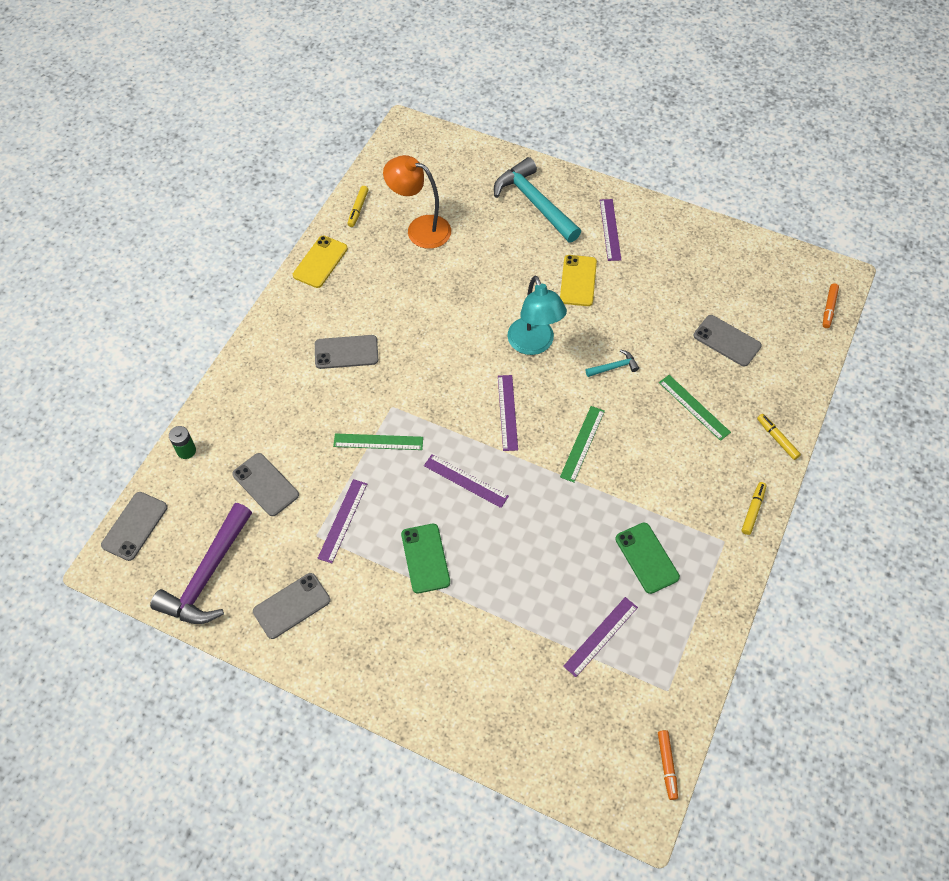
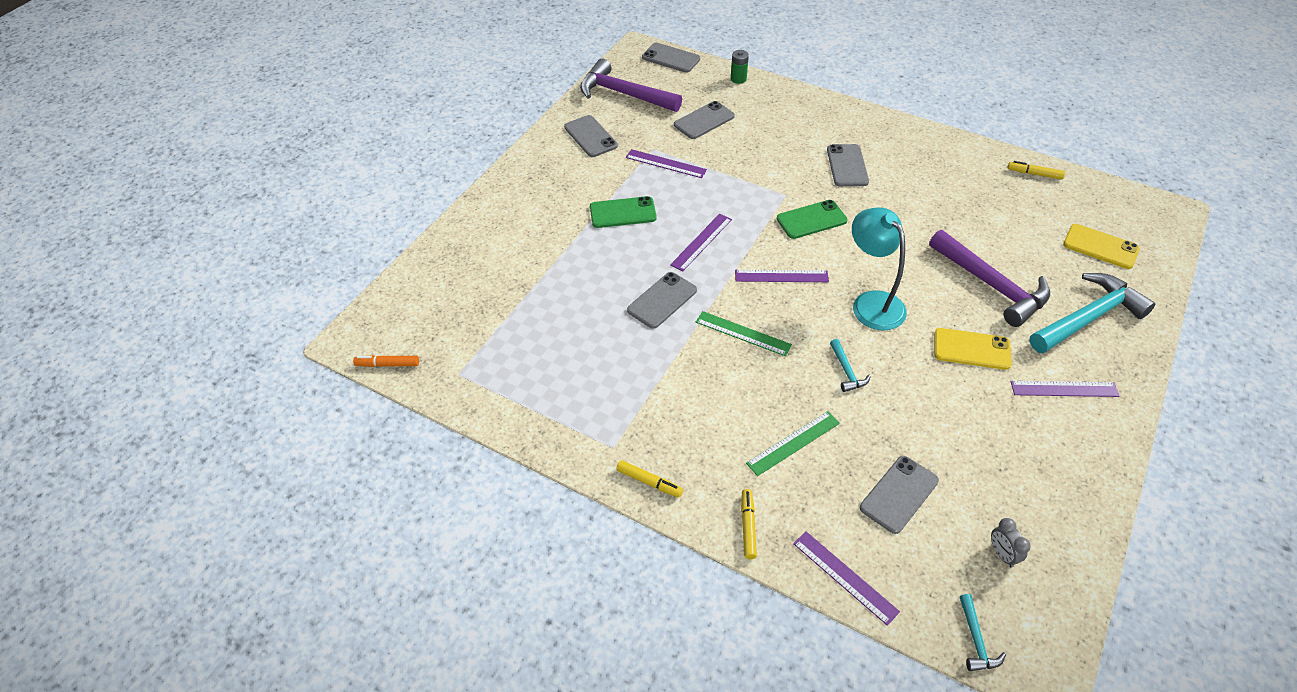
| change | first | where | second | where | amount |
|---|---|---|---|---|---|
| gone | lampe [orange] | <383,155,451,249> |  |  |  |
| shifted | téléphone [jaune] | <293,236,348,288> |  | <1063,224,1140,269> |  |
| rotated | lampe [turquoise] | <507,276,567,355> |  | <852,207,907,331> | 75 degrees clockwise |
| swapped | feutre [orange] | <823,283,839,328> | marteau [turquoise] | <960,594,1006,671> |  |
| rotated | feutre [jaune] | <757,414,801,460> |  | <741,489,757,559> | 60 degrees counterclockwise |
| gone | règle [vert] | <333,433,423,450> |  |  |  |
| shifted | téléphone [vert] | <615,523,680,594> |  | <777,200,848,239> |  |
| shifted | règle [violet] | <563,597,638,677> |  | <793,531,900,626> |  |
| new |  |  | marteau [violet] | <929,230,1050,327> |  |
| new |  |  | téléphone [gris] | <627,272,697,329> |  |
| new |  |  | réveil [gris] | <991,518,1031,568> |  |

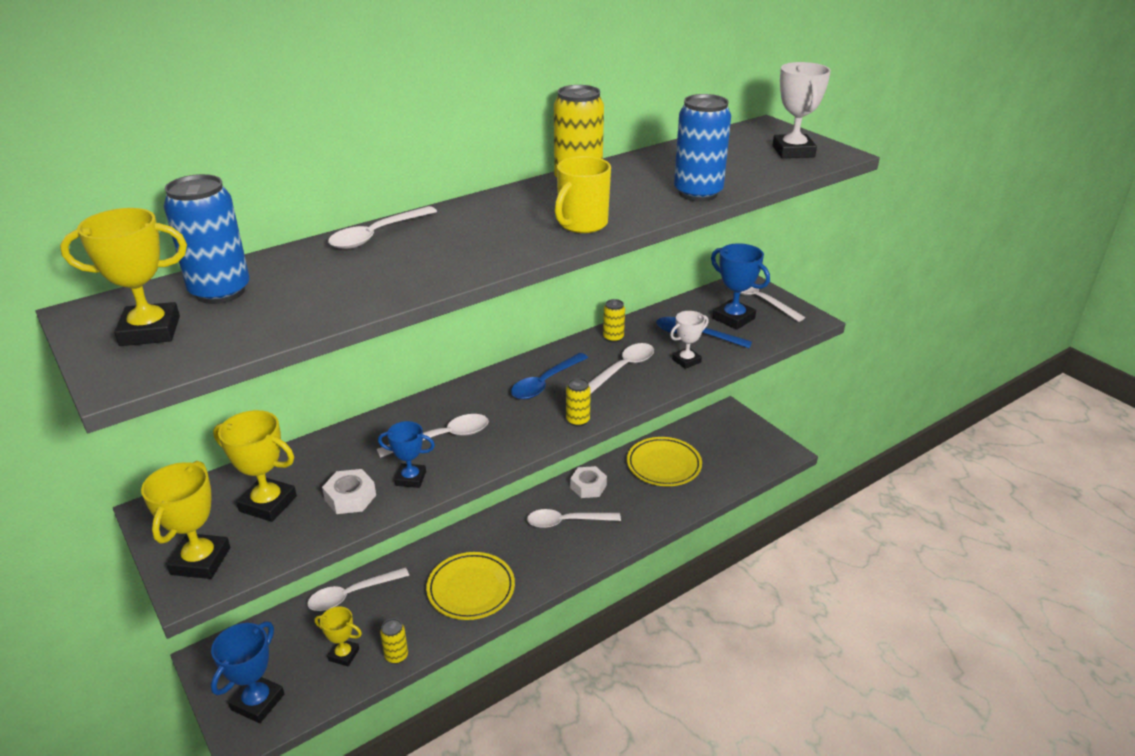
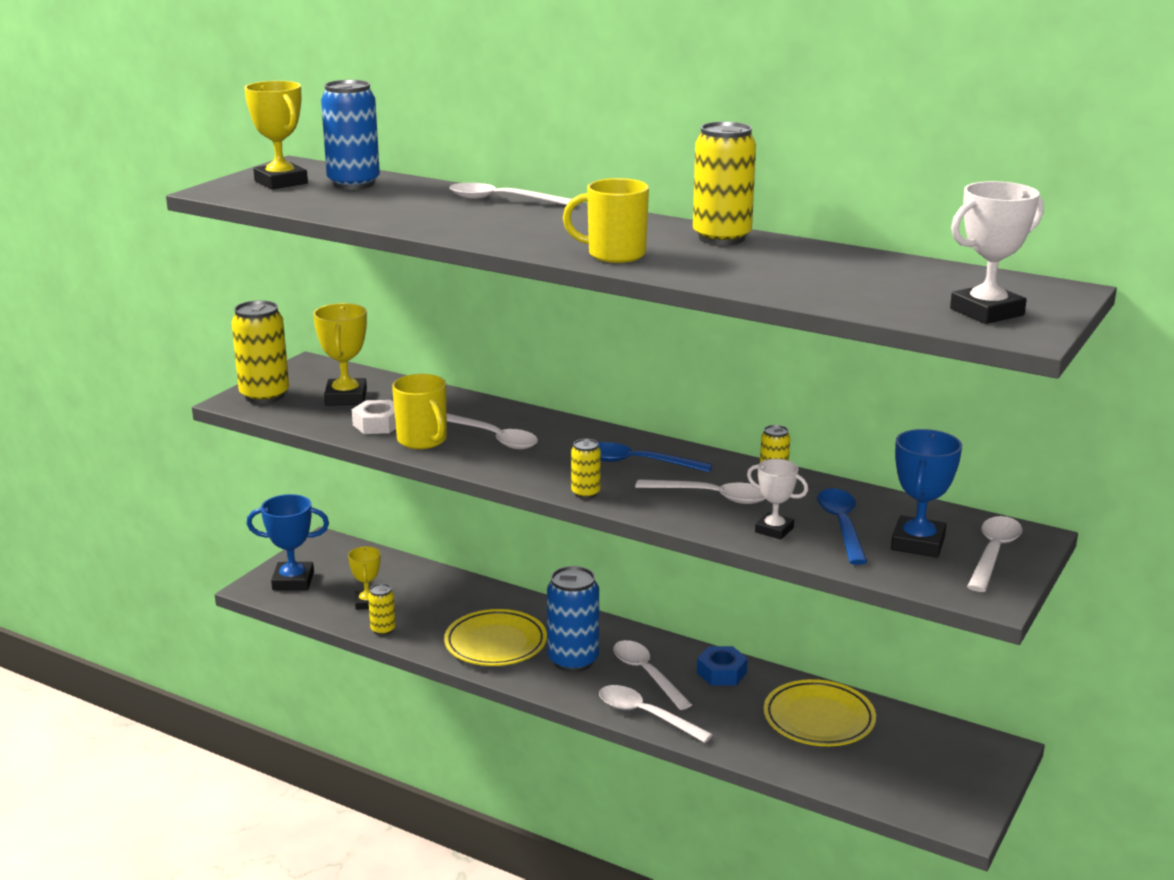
| change | first | where | second | where | amount |
|---|---|---|---|---|---|
| shifted | canette [bleu] | <674,94,731,202> |  | <547,566,599,672> |  |
| swapped | trophée [bleu] | <378,421,435,488> | tasse [jaune] | <392,374,447,449> |  |
| swapped | trophée [jaune] | <141,461,230,579> | canette [jaune] | <231,300,289,404> |  |
| repainted | écrou [blanc] | <570,466,607,498> | écrou [bleu] | <697,646,748,686> |  |
| shifted | cuillère [blanc] | <307,567,409,611> |  | <599,685,713,743> |  |

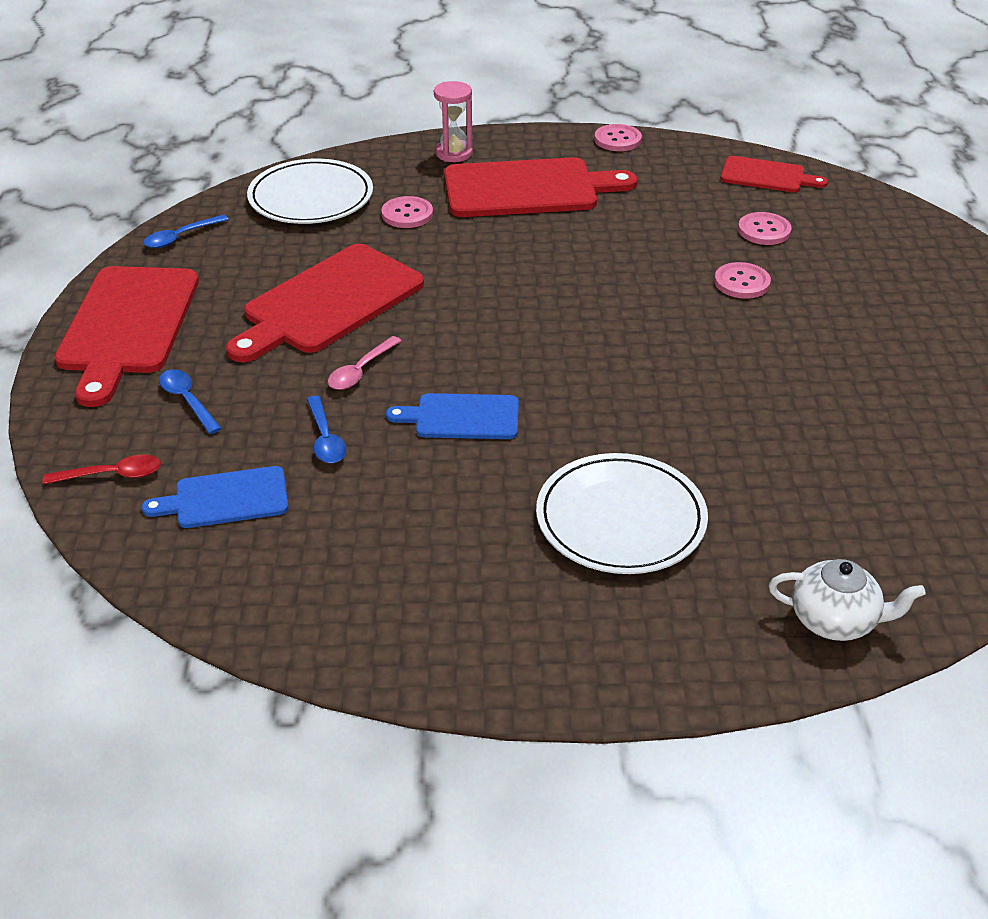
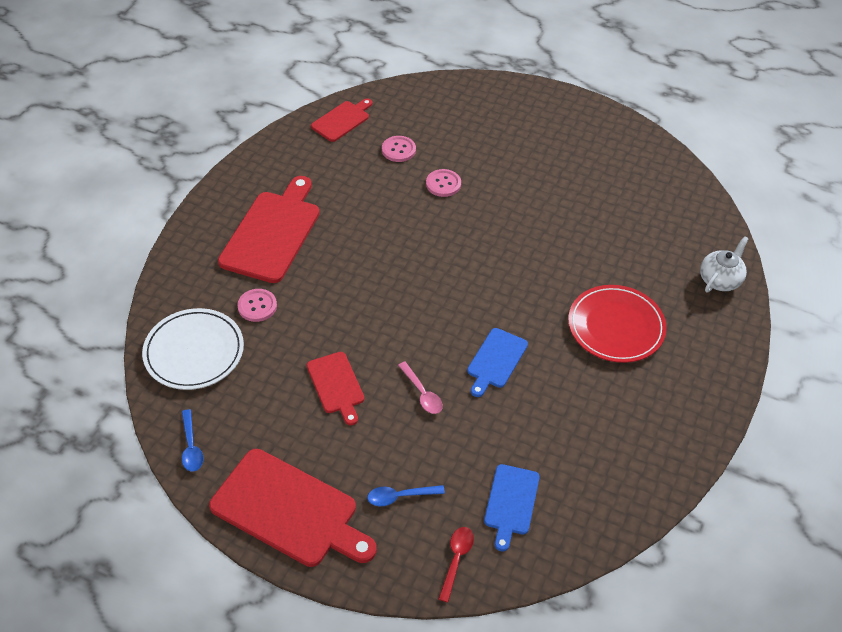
| change | first | where | second | where | amount |
|---|---|---|---|---|---|
| gone | sablier [rose] | <434,81,473,162> |  |  |  |
| gone | bouton [rose] | <594,124,642,151> |  |  |  |
| scaled | planche à découper [rouge] | <226,244,424,362> |  | <307,352,364,425> | x0.55 |
| gone | cuillère [bleu] | <307,396,347,463> |  |  |  |
| repainted | assiette [blanc] | <536,453,708,574> | assiette [rouge] | <568,285,667,363> |  |

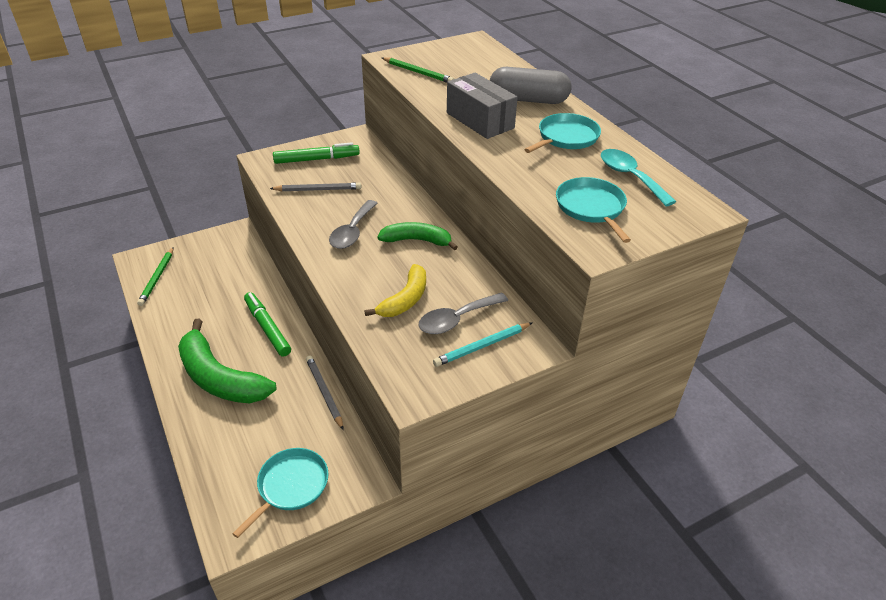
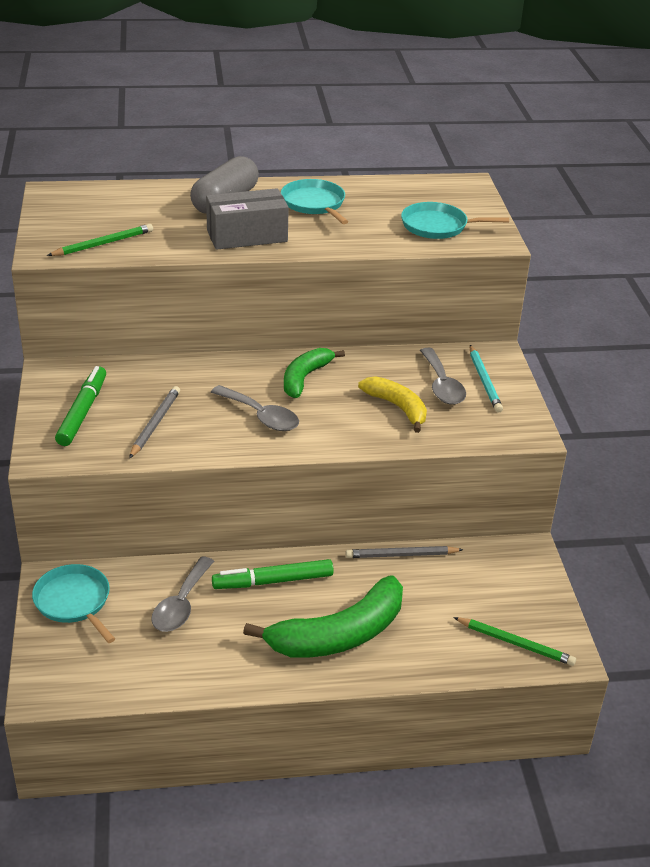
| change | first | where | second | where | amount |
|---|---|---|---|---|---|
| gone | cuillère [turquoise] | <601,149,676,206> |  |  |  |
| shifted | crayon [vert] | <137,247,173,306> |  | <453,617,576,666> |  |
| shifted | poêle [turquoise] | <232,448,328,538> |  | <32,564,115,643> |  |
| new |  |  | cuillère [gris] | <151,556,214,632> |  |

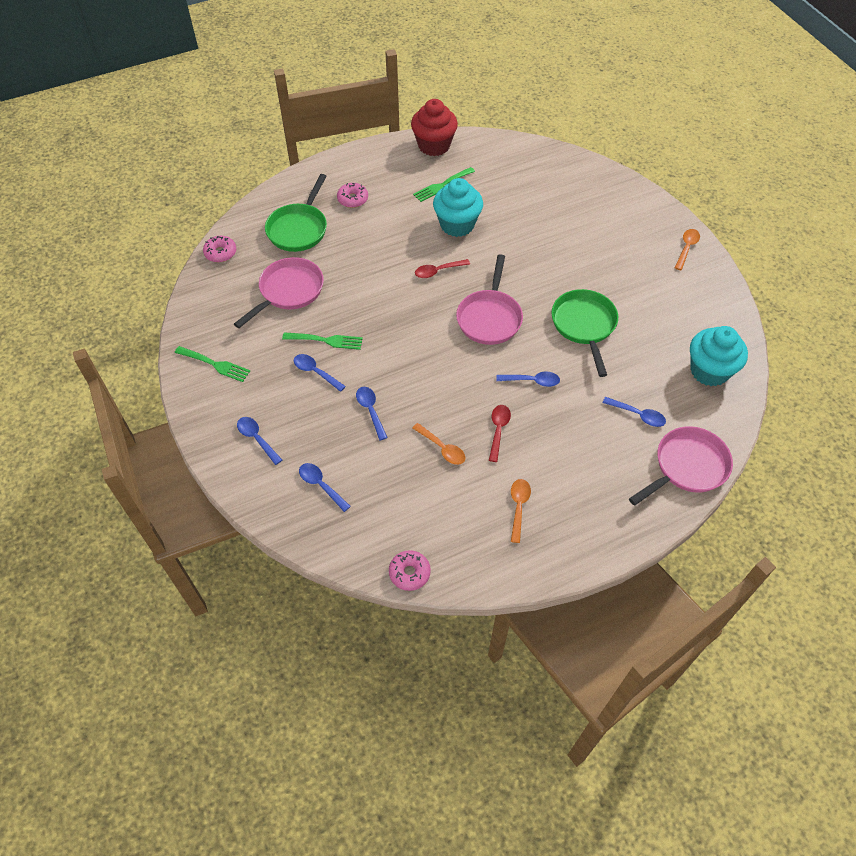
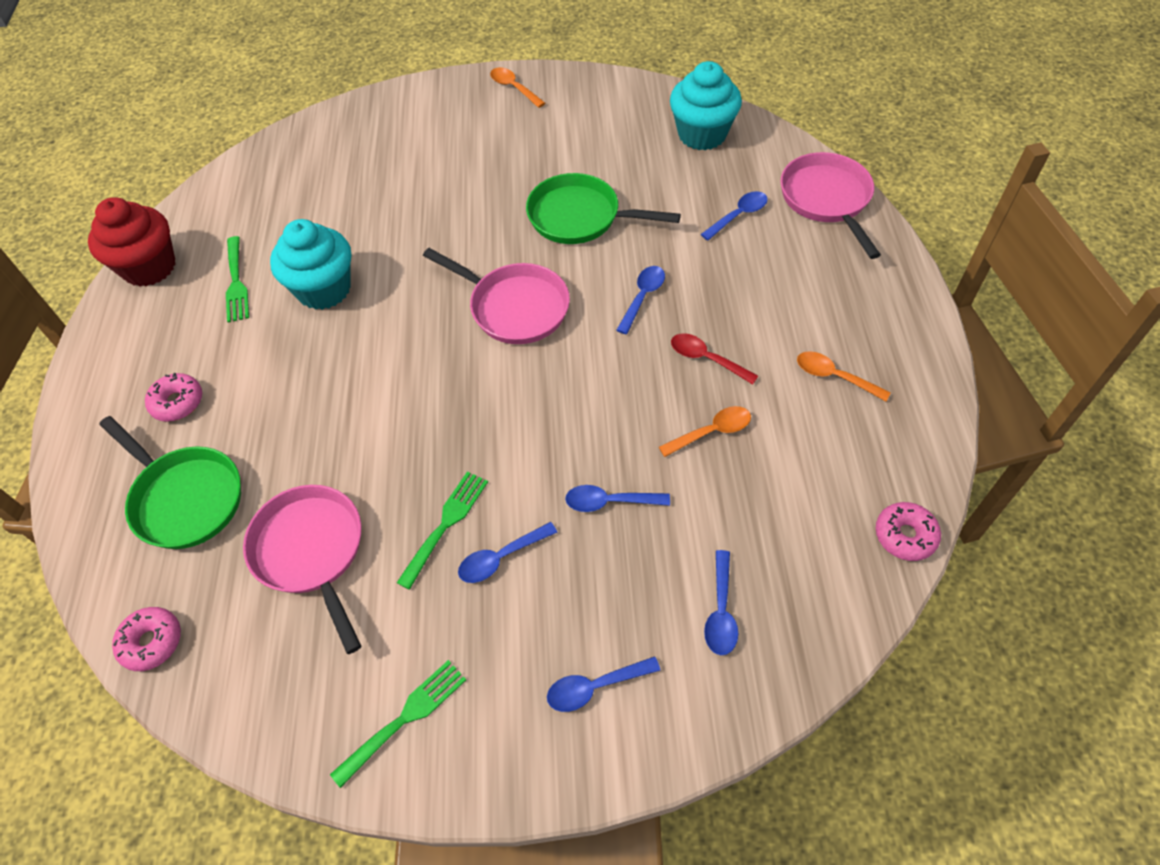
| change | first | where | second | where | amount |
|---|---|---|---|---|---|
| gone | cuillère [rouge] | <415,259,470,278> |  |  |  |
| rotated | cuillère [bleu] | <299,463,351,512> |  | <704,550,738,655> | 60 degrees counterclockwise |

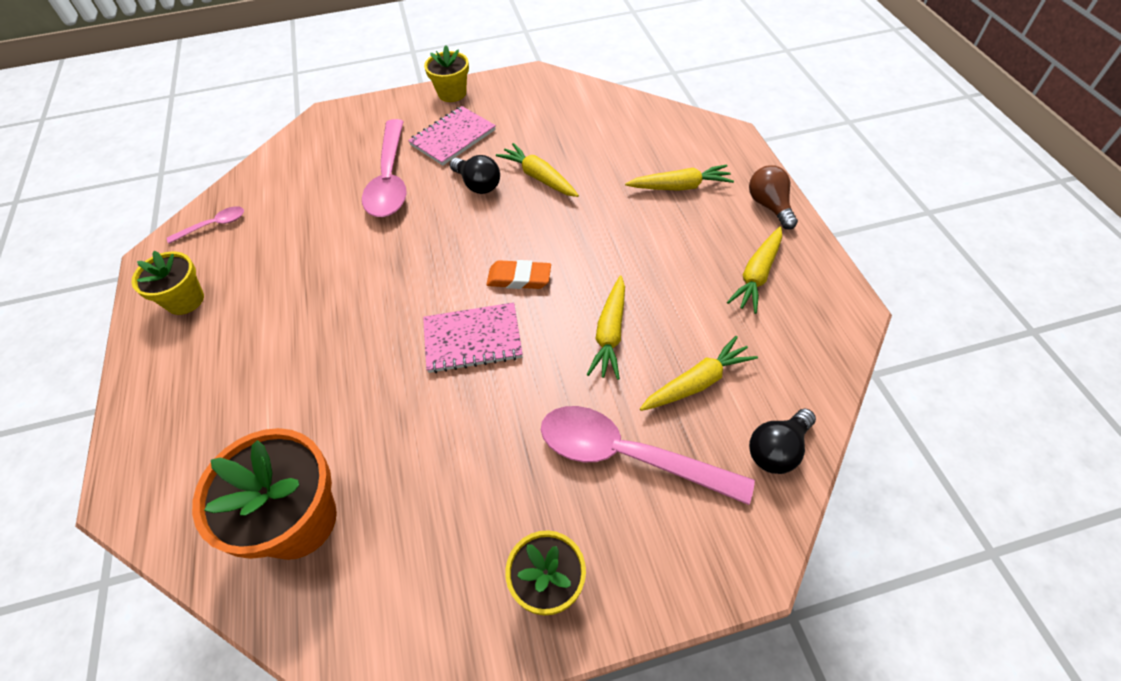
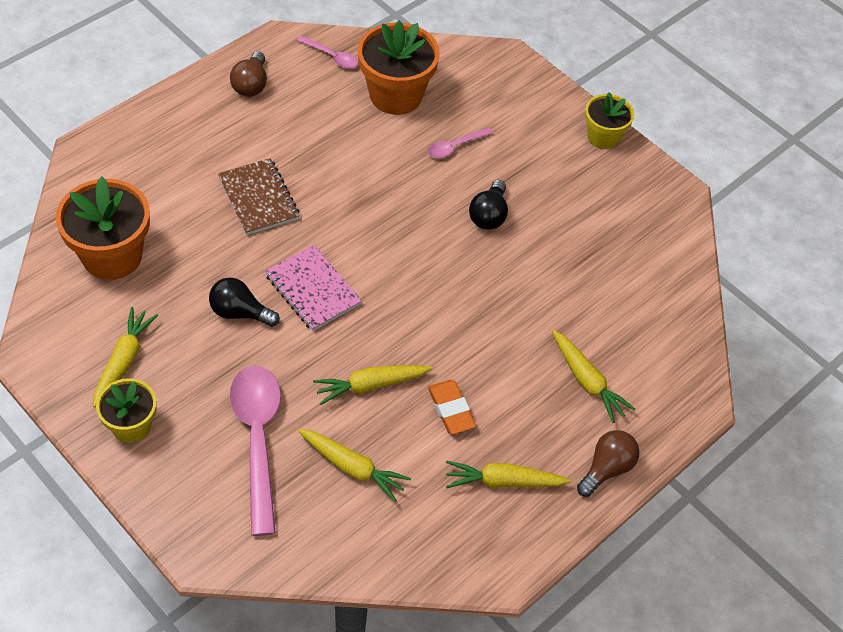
| change | first | where | second | where | amount |
|---|---|---|---|---|---|
| gone | carnet [rose] | <408,106,496,166> |  |  |  |
| scaled | cuillère [rose] | <362,119,407,217> |  | <428,127,493,158> | x0.48 |
| shifted | carotte [jaune] | <496,143,579,197> |  | <93,307,158,407> |  |
| swapped | pot de fleurs [jaune] | <132,251,204,315> | ampoule [marron] | <230,51,267,97> |  |
| shifted | gomme [orange] | <486,260,551,289> |  | <428,380,476,434> |  |
| shifted | ampoule [noir] | <749,409,816,474> |  | <209,277,280,327> |  |
| new |  |  | pot de fleurs [orange] | <358,21,440,115> |  |
| new |  |  | carnet [marron] | <218,158,300,235> |  |

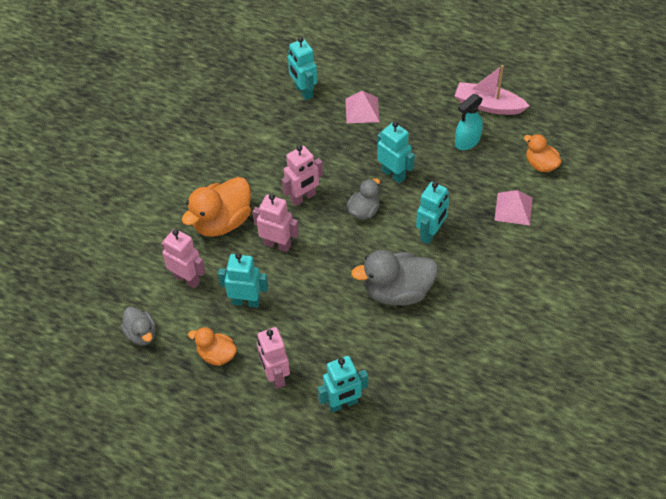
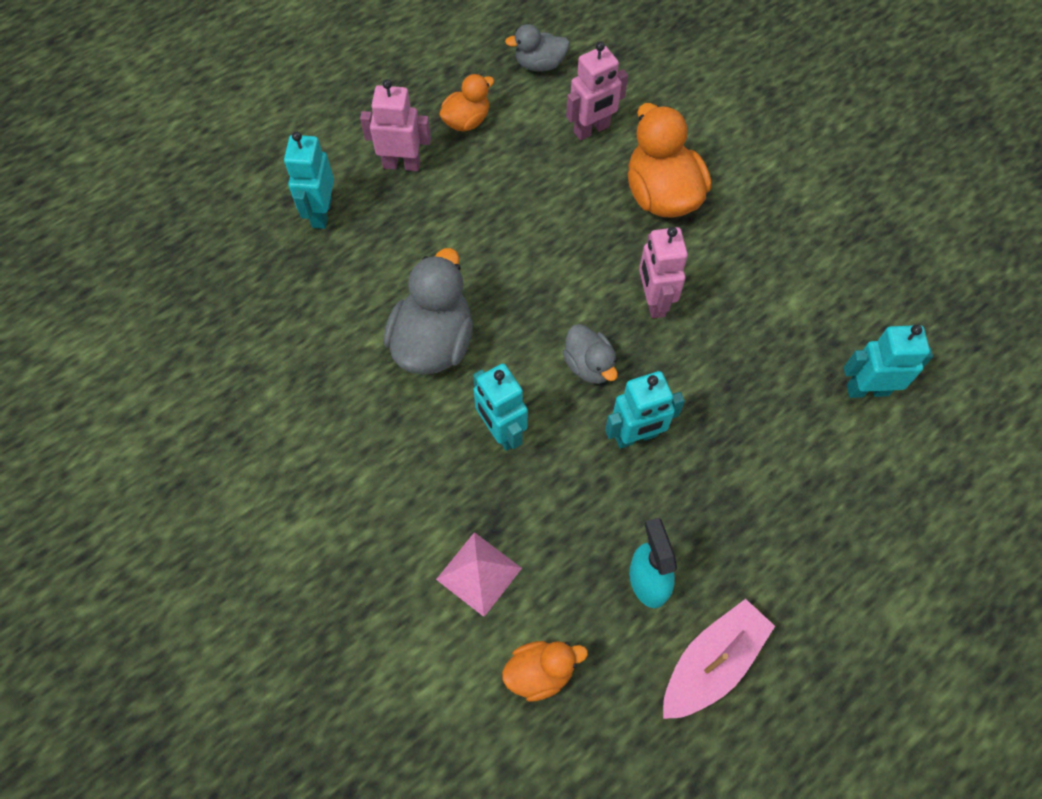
| change | first | where | second | where | amount |
|---|---|---|---|---|---|
| gone | pyramide [rose] | <345,91,380,123> |  |  |  |
| gone | robot [rose] | <253,194,299,252> |  |  |  |
| gone | robot [turquoise] | <218,253,268,308> |  |  |  |

